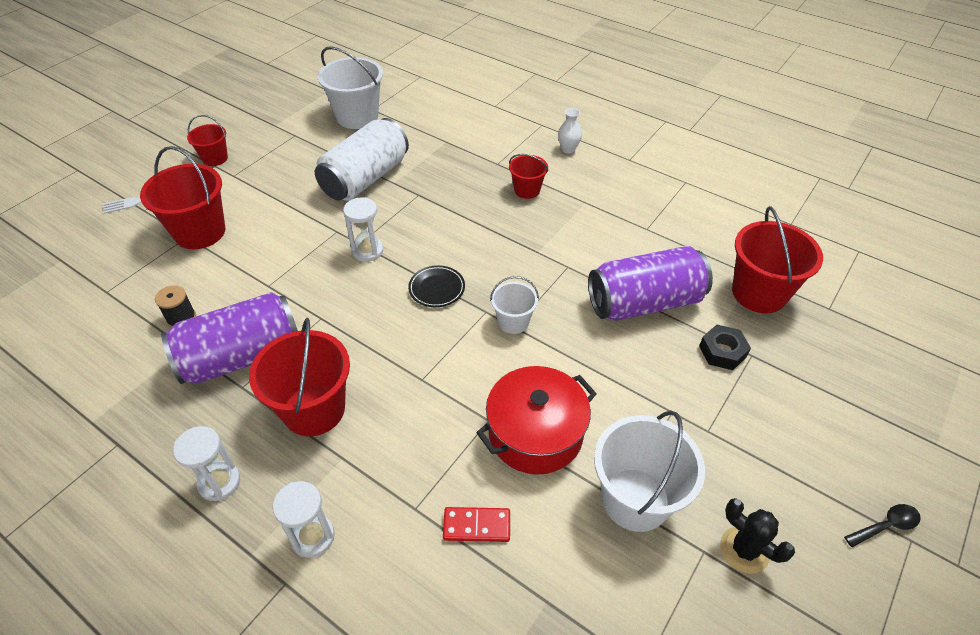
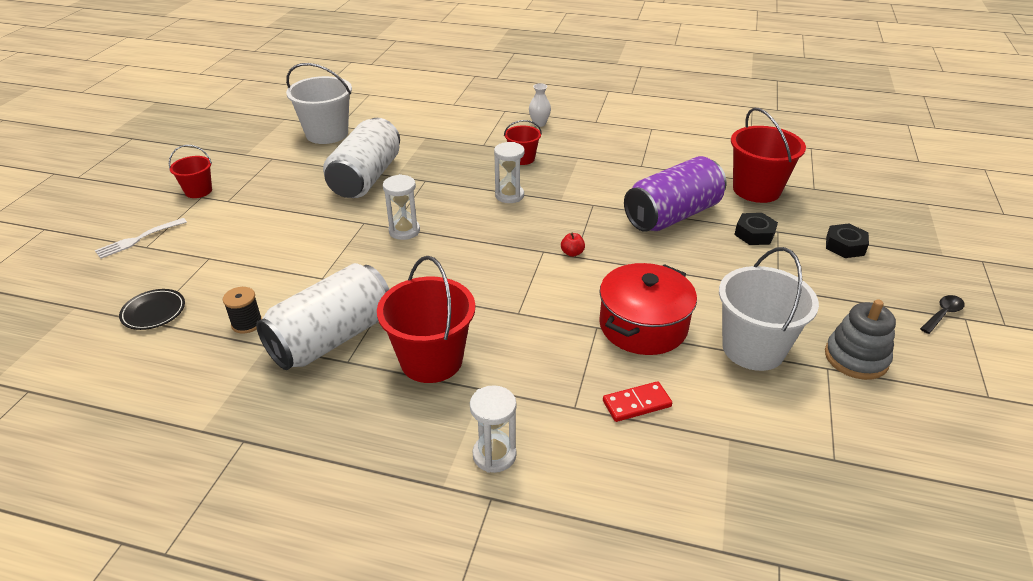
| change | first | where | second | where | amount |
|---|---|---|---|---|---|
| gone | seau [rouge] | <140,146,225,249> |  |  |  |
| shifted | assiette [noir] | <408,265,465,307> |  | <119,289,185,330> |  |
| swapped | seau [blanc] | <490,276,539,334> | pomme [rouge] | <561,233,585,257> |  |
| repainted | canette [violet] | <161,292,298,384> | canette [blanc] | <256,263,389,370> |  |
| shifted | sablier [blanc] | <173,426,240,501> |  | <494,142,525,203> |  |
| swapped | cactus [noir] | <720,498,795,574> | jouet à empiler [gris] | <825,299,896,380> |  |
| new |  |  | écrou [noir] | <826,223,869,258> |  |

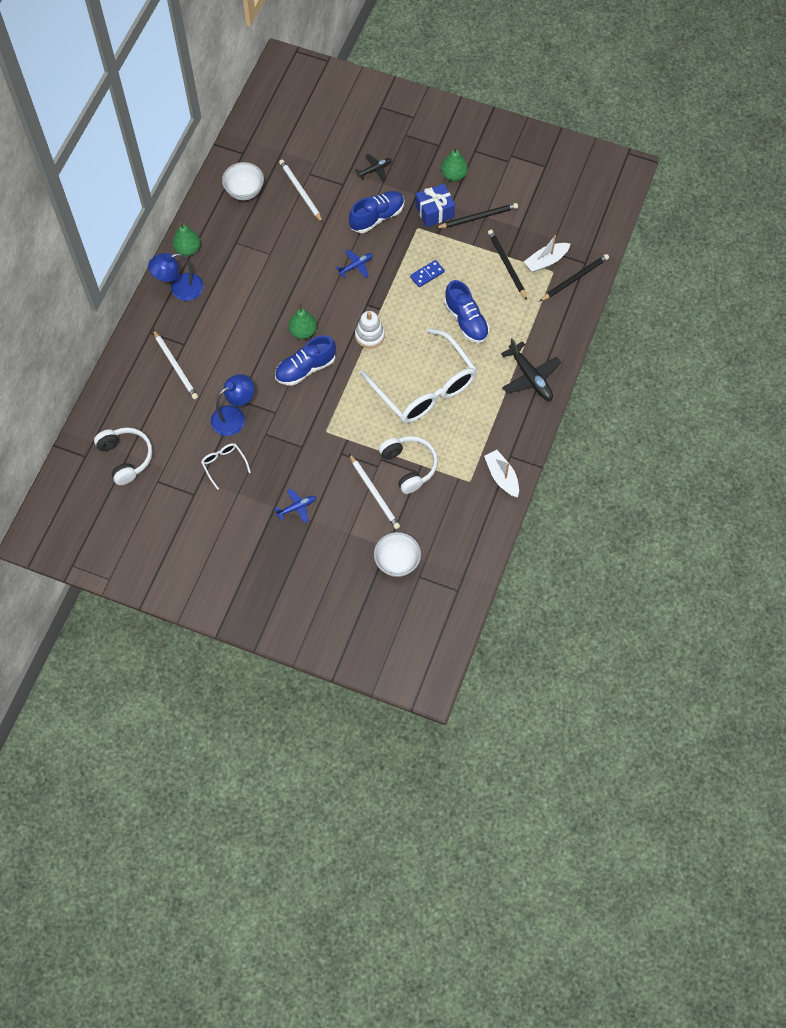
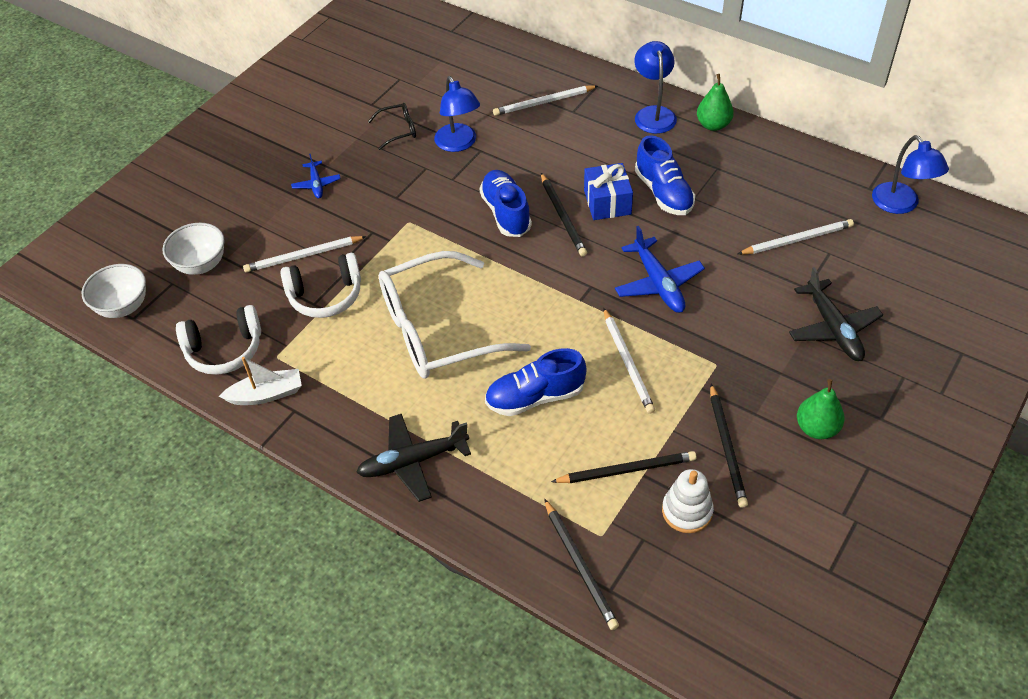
| change | first | where | second | where | amount |
|---|---|---|---|---|---|
| scaled | avion [noir] | <355,154,392,181> |  | <789,267,883,361> | x1.73 |
| shifted | bol [blanc] | <222,162,264,200> |  | <82,264,146,318> |  |
| shifted | cadeau [bleu] | <415,184,455,227> |  | <584,163,633,220> |  |
| shifted | chaussure [bleu] | <349,191,405,233> |  | <635,135,695,215> |  |
| gone | bateau [blanc] | <524,235,570,273> |  |  |  |
| scaled | avion [bleu] | <336,250,373,278> |  | <615,226,705,313> | x1.73 |
| swapped | domino [bleu] | <410,260,445,287> | crayon [blanc] | <604,308,655,414> |  |
| swapped | poire [vert] | <288,304,317,339> | crayon [noir] | <541,173,587,257> |  |
| shifted | jouet à empiler [blanc] | <355,311,385,348> |  | <662,469,714,533> |  |
| shifted | casque audio [blanc] | <94,427,152,485> |  | <176,305,261,375> |  |
| repainted | lunettes [blanc] | <201,443,251,490> | lunettes [noir] | <368,103,416,150> |  |
| new |  |  | lampe [bleu] | <872,135,949,214> |  |

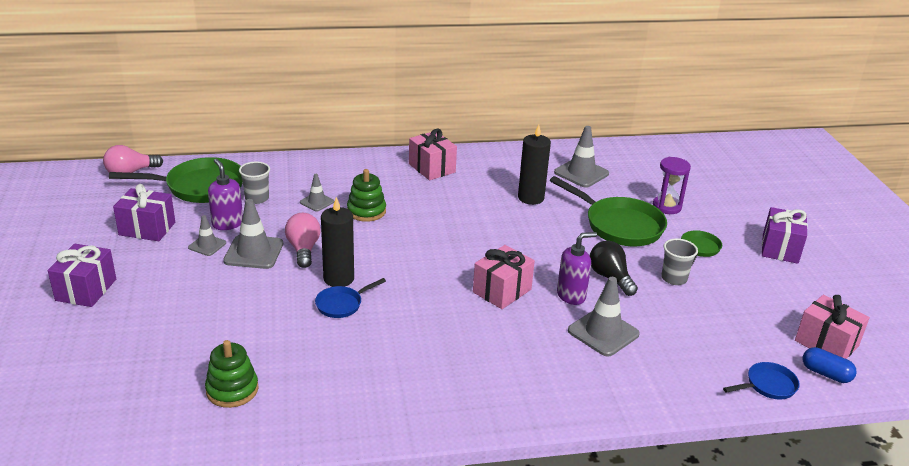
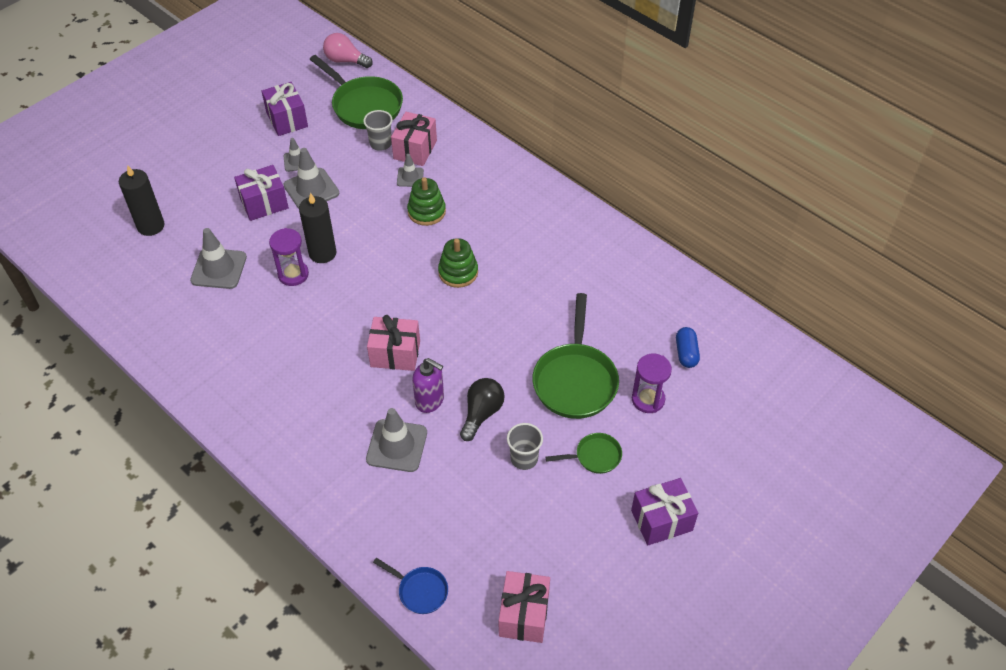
| change | first | where | second | where | amount |
|---|---|---|---|---|---|
| shifted | bougie [noir] | <518,124,551,205> |  | <119,165,165,236> |  |
| shifted | cône de chantier [gris] | <554,126,609,188> |  | <190,228,247,289> |  |
| shifted | cadeau [rose] | <409,129,457,180> |  | <391,112,437,166> |  |
| gone | distributeur de savon [violet] | <208,159,243,230> |  |  |  |
| gone | ampoule [rose] | <285,213,321,268> |  |  |  |
| shifted | cadeau [violet] | <48,244,116,307> |  | <234,165,289,221> |  |
| swapped | poêle [bleu] | <315,278,386,318> | sablier [violet] | <269,228,309,286> |  |
| shifted | jouet à empiler [vert] | <205,340,259,408> |  | <438,238,478,288> |  |
| shifted | gélule [bleu] | <802,347,857,383> |  | <676,327,700,368> |  |

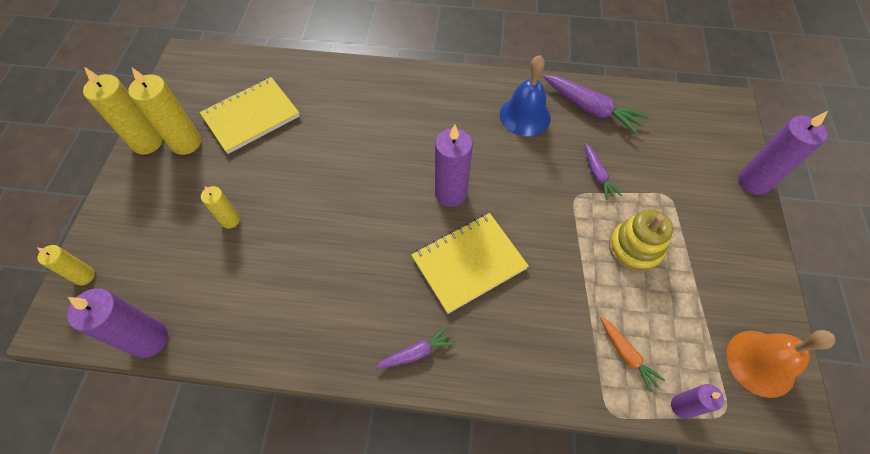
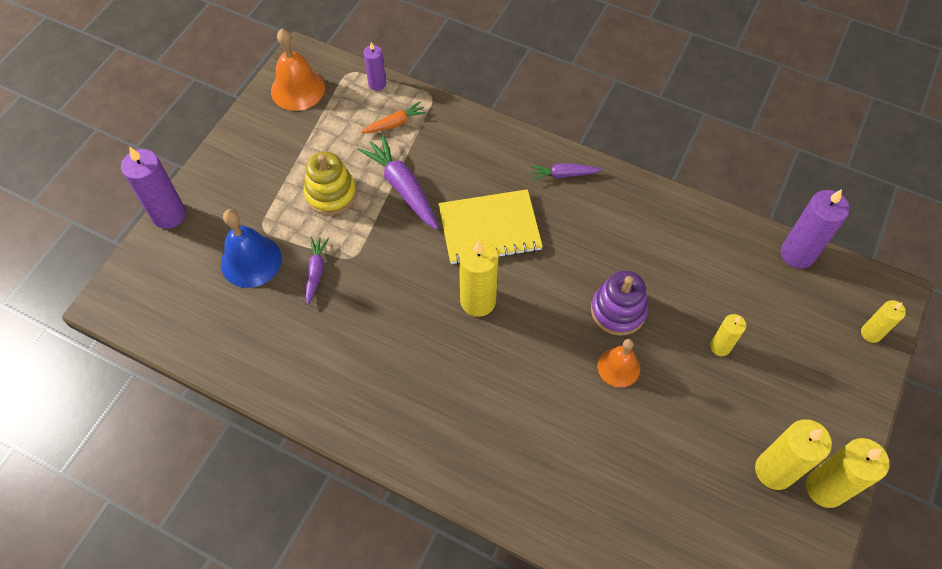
| change | first | where | second | where | amount |
|---|---|---|---|---|---|
| shifted | cloche [bleu] | <500,55,551,136> |  | <221,209,282,288> |  |
| shifted | carotte [violet] | <543,75,649,135> |  | <358,135,438,229> |  |
| gone | carnet [jaune] | <200,77,300,154> |  |  |  |
| repainted | bougie [violet] | <435,125,473,207> | bougie [jaune] | <459,239,499,317> |  |
| rotated | carotte [orange] | <600,317,665,392> |  | <361,101,427,133> | 75 degrees clockwise |
| new |  |  | jouet à empiler [violet] | <591,271,648,336> |  |
| new |  |  | cloche [orange] | <598,339,640,388> |  |

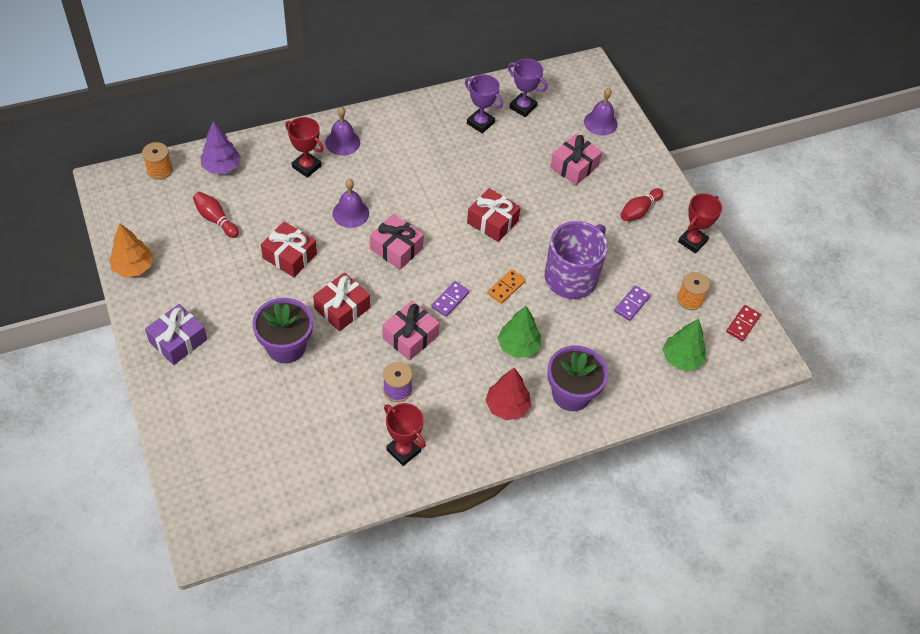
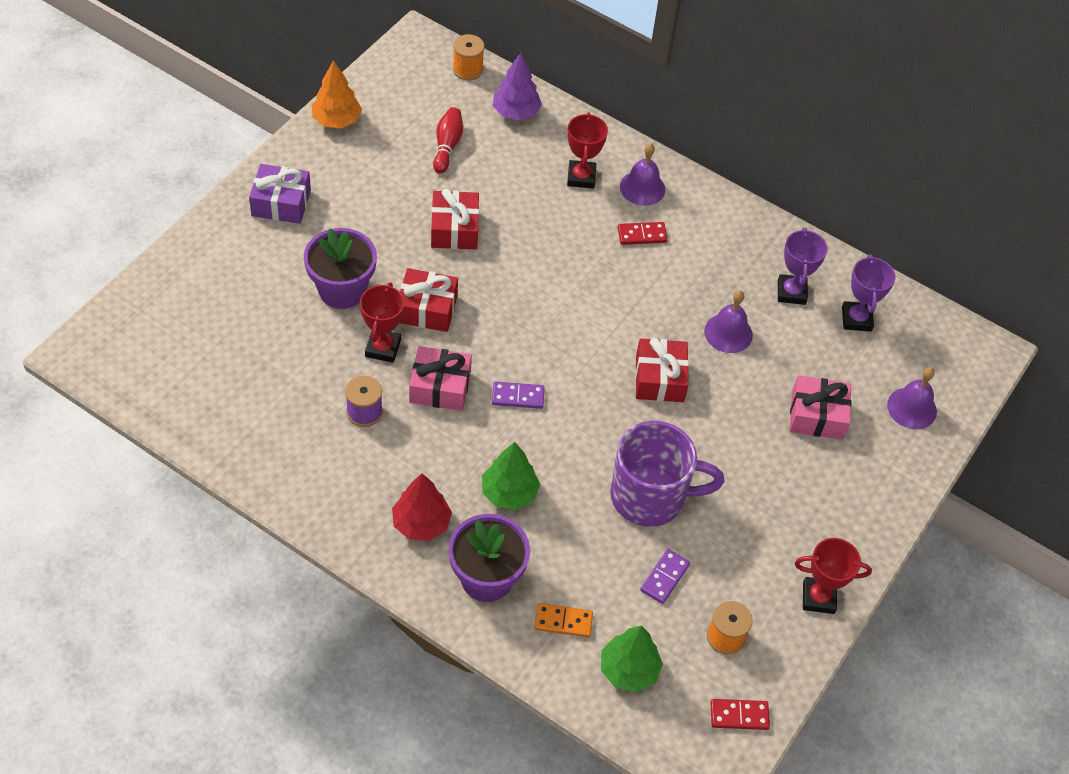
| change | first | where | second | where | amount |
|---|---|---|---|---|---|
| shifted | cloche [violet] | <333,179,369,228> |  | <704,291,753,353> |  |
| gone | quille [rouge] | <620,188,663,221> |  |  |  |
| gone | cadeau [rose] | <370,214,424,270> |  |  |  |
| shifted | domino [orange] | <487,269,526,304> |  | <534,603,593,637> |  |
| rotated | domino [violet] | <614,285,651,321> |  | <640,549,690,604> | 60 degrees counterclockwise |
| shifted | trophée [rouge] | <384,403,426,466> |  | <360,282,404,363> |  |
| new |  |  | domino [rouge] | <618,222,668,245> |  |

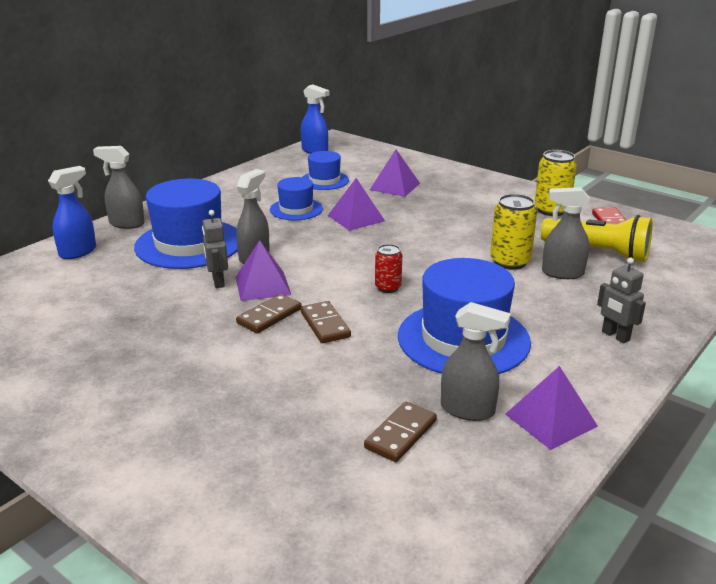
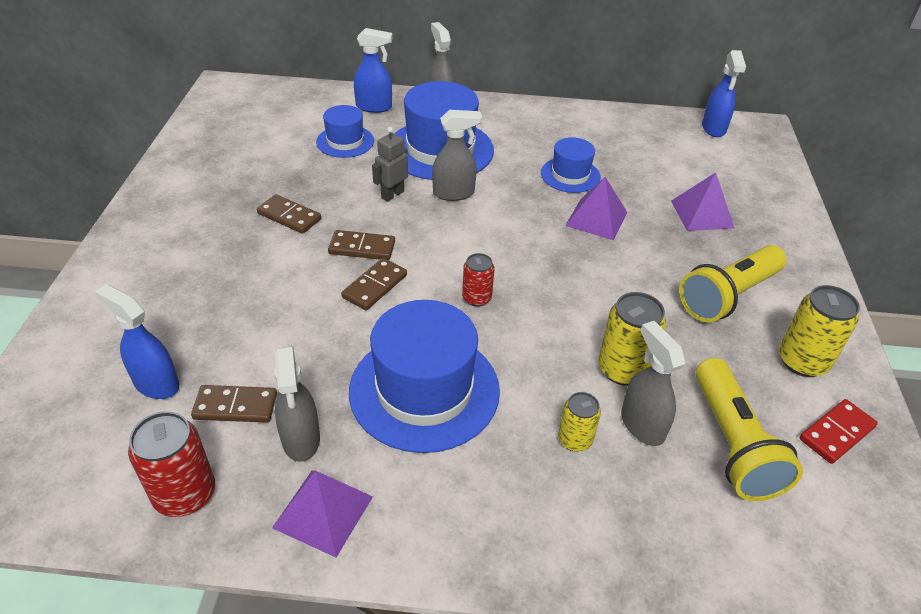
| change | first | where | second | where | amount |
|---|---|---|---|---|---|
| shifted | chapeau [bleu] | <302,151,349,190> |  | <316,105,374,158> |  |
| gone | pyramide [violet] | <235,240,291,301> |  |  |  |
| gone | robot [gris] | <597,258,646,343> |  |  |  |
| new |  |  | domino [marron] | <257,194,321,234> |  |
| new |  |  | lampe de poche [jaune] | <679,245,786,323> |  |
| new |  |  | vaporisateur [bleu] | <95,284,179,399> |  |
| new |  |  | canette [jaune] | <558,392,601,452> |  |
| new |  |  | canette [rouge] | <128,411,215,517> |  |

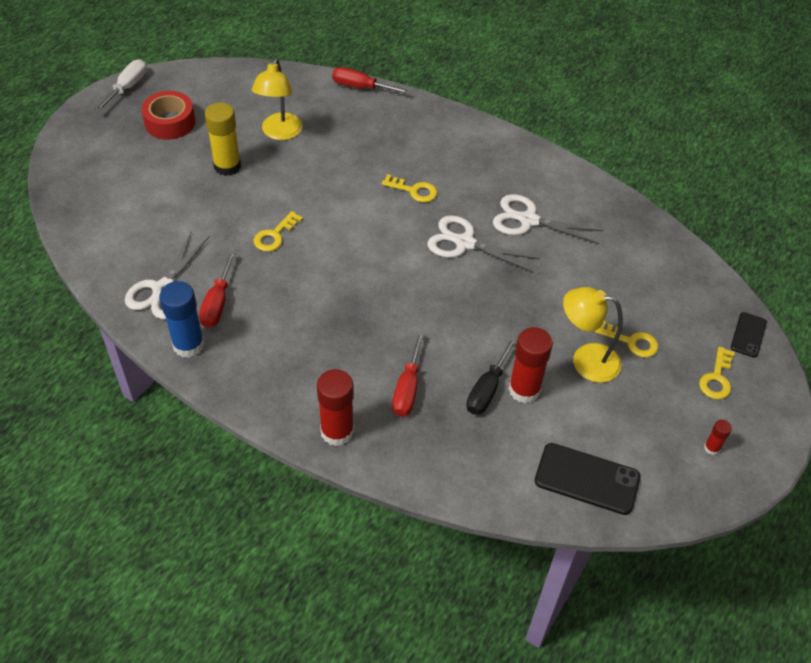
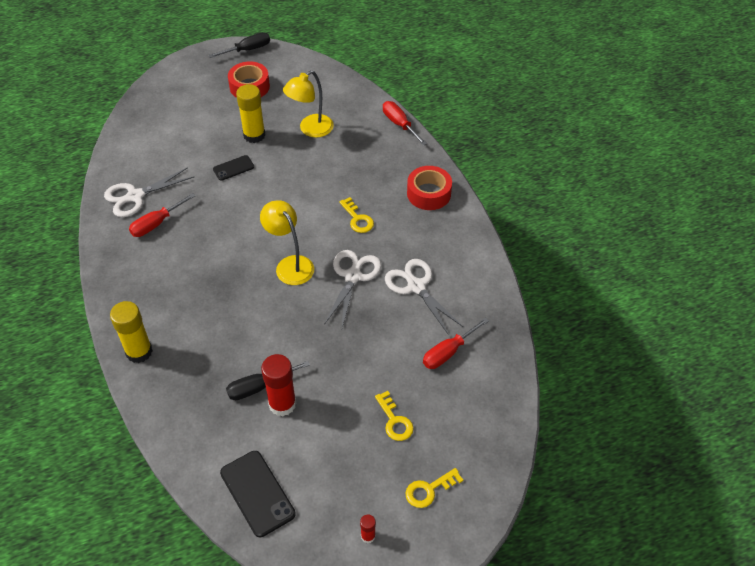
| change | first | where | second | where | amount |
|---|---|---|---|---|---|
| repainted | tournevis [blanc] | <94,59,147,112> | tournevis [noir] | <209,32,270,58> |  |
| gone | clé [jaune] | <254,211,303,251> |  |  |  |
| rotated | ciseaux [blanc] | <427,215,540,272> |  | <324,250,381,328> | 45 degrees clockwise |
| gone | bâton de colle [bleu] | <159,281,205,358> |  |  |  |
| shifted | lampe [jaune] | <563,287,623,383> |  | <260,200,314,285> |  |
| shifted | téléphone [noir] | <731,312,767,358> |  | <213,155,254,181> |  |
| shifted | tournevis [rouge] | <392,331,424,417> |  | <423,317,489,369> |  |
| repainted | bâton de colle [rouge] | <317,369,354,446> | bâton de colle [jaune] | <110,301,153,363> |  |
| new |  |  | ruban adhésif [rouge] | <407,166,452,210> |  |

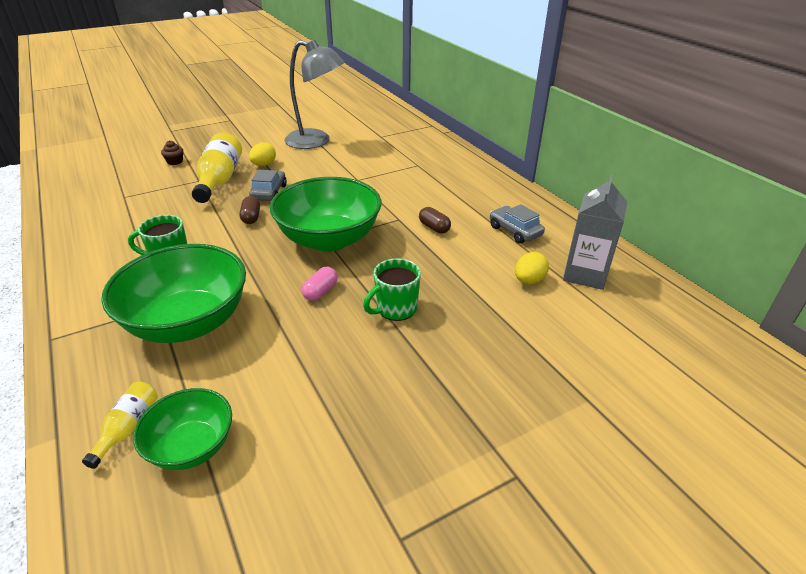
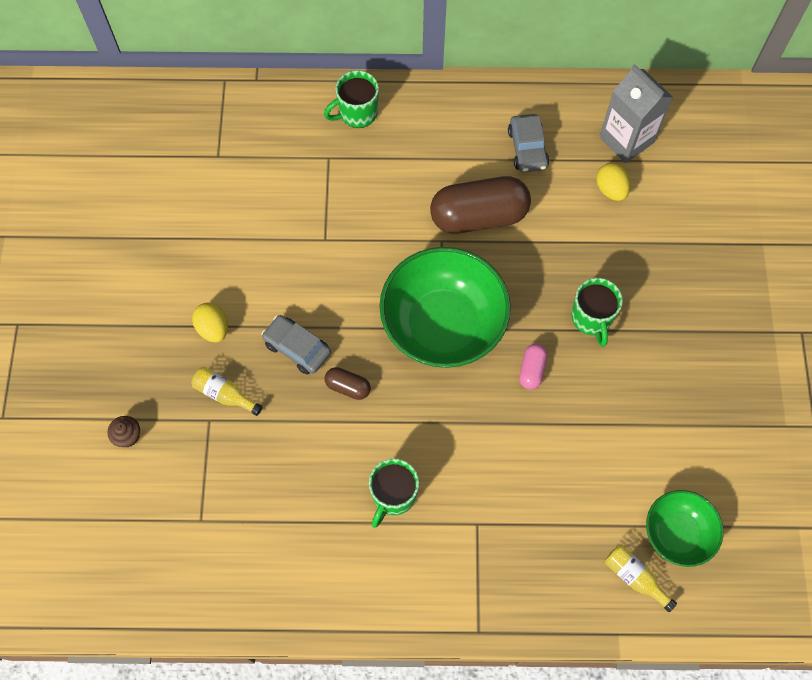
| change | first | where | second | where | amount |
|---|---|---|---|---|---|
| gone | lampe [gris] | <284,40,344,149> |  |  |  |
| scaled | bouteille [jaune] | <192,132,242,203> |  | <192,367,262,416> | x0.51 |
| rotated | voiture [gris] | <490,204,545,244> |  | <508,114,549,173> | 90 degrees counterclockwise |
| scaled | gélule [marron] | <419,207,451,233> |  | <430,176,531,234> | x2.22 |
| gone | bol [vert] | <101,244,246,343> |  |  |  |
| rotated | gélule [rose] | <302,267,338,301> |  | <519,344,547,390> | 45 degrees clockwise |
| new |  |  | tasse [vert] | <324,70,379,128> |  |

